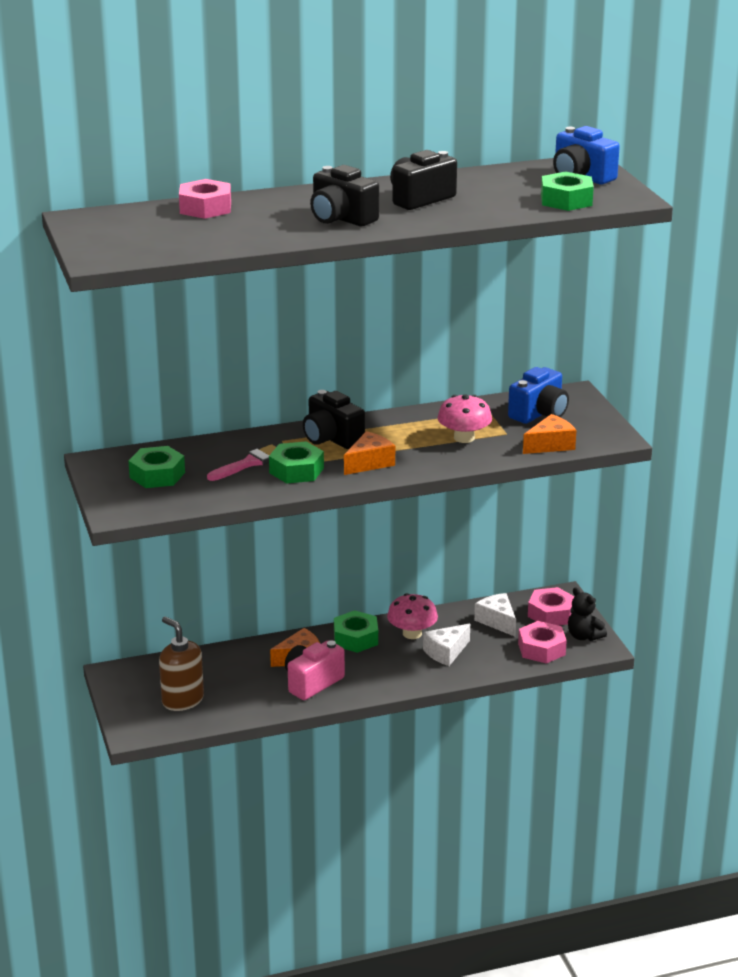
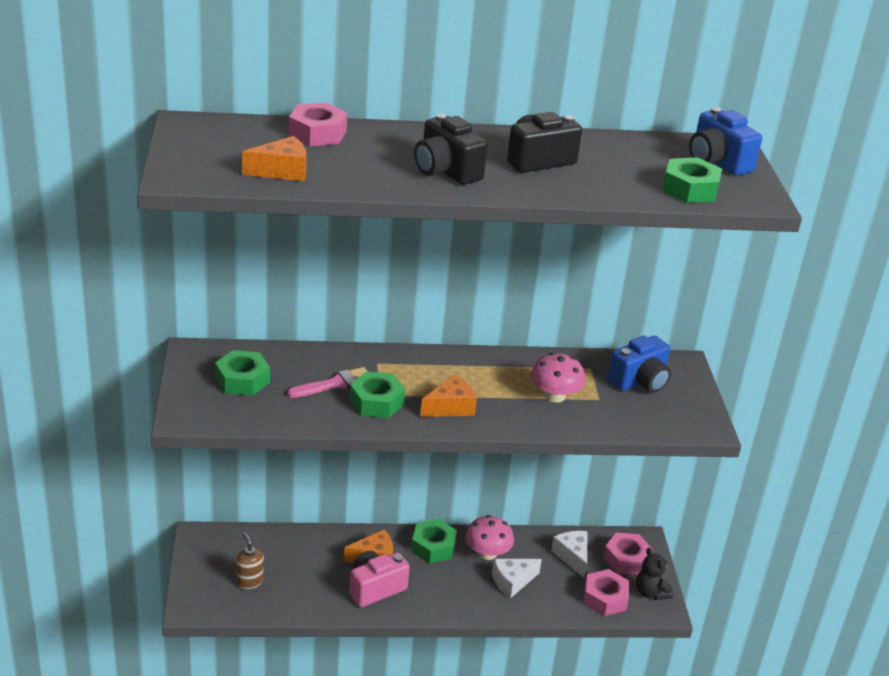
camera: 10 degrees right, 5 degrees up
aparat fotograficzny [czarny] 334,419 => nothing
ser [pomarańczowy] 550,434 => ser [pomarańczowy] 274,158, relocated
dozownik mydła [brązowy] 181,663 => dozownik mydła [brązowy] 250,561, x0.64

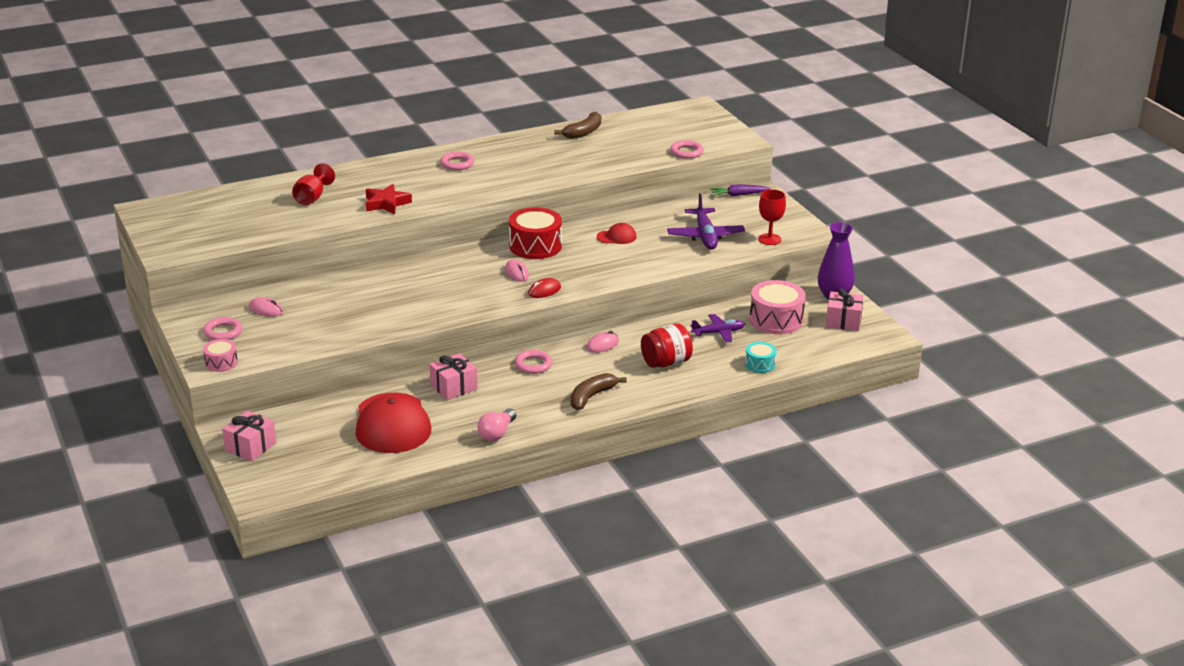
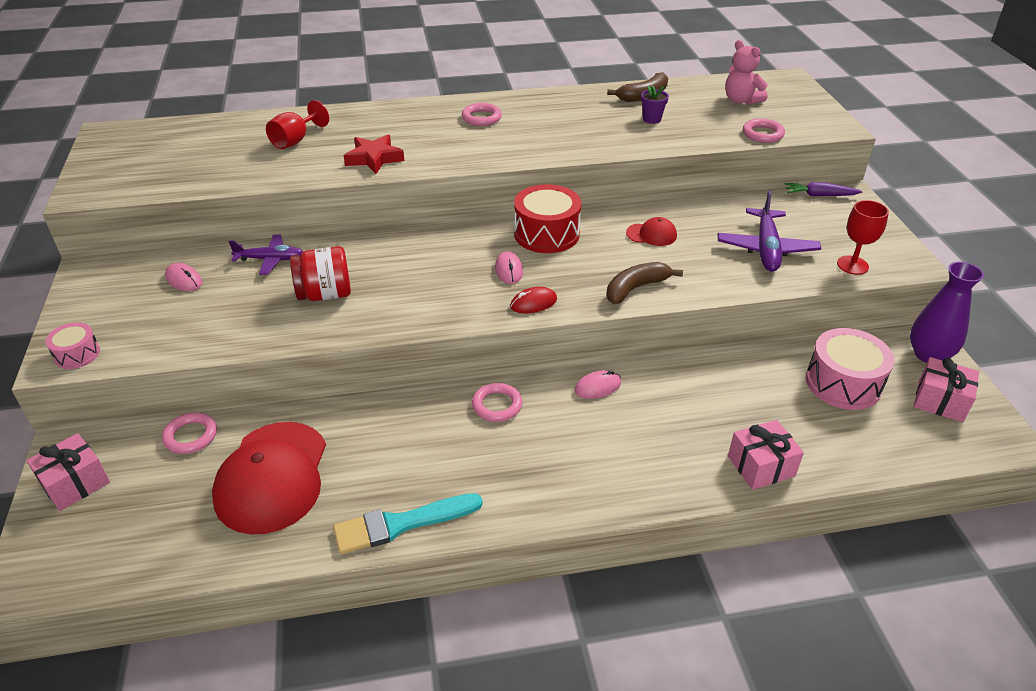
camera: 15 degrees right, 10 degrees up
samolot [fioletowy] 717,328 => samolot [fioletowy] 266,255, relocated
pierścień [różowy] 223,328 => pierścień [różowy] 189,433, relocated
słoik [czerwony] 667,345 => słoik [czerwony] 320,273, relocated
bęben [turkusowy] 761,357 => nothing
prezent [różowy] 453,376 => prezent [różowy] 766,455, relocated
banan [brązowy] 599,391 => banan [brązowy] 645,283, relocated
żarówka [różowy] 496,425 => pędzel [turkusowy] 408,523
nothing => miś [różowy] 746,72
nothing => doniczka [fioletowy] 655,104

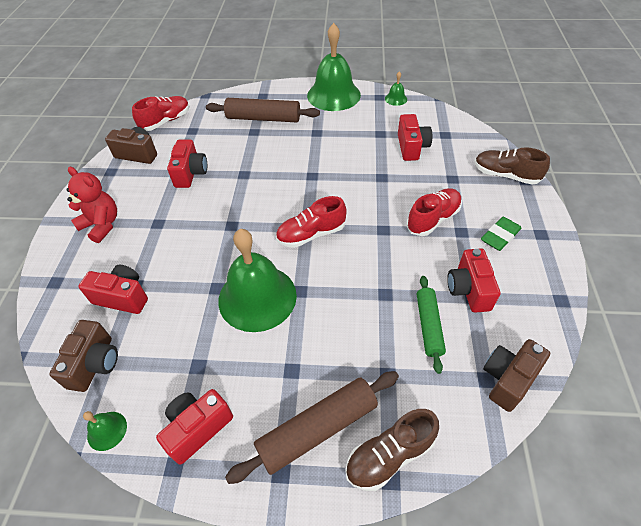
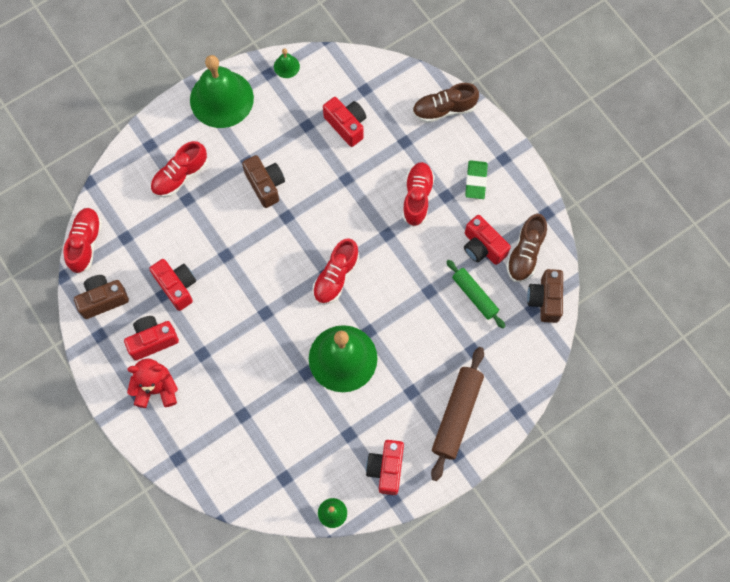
camera: 40 degrees left, 20 degrees up
wałek do ciasta [brązowy] 263,110 => but [czerwony] 179,169
aparat fotograficzny [czerwony] 113,289 => aparat fotograficzny [czerwony] 151,338, relocated
aparat fotograficzny [brązowy] 83,356 => aparat fotograficzny [brązowy] 263,181, relocated
but [brązowy] 392,450 => but [brązowy] 526,248, relocated

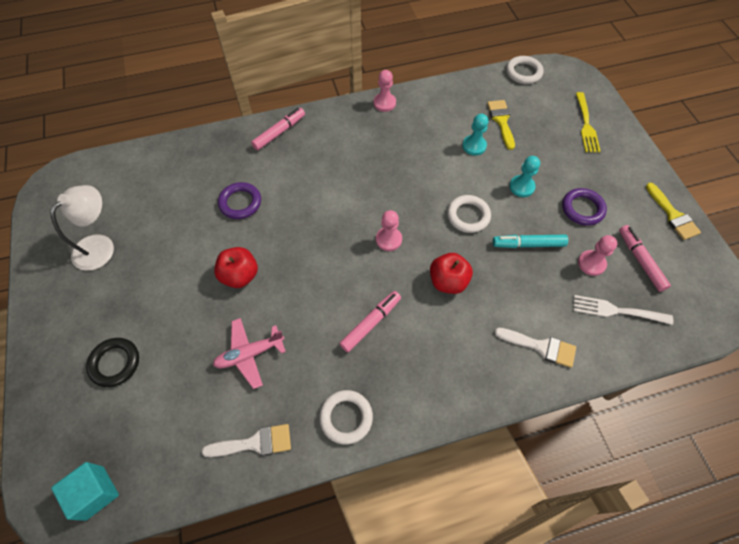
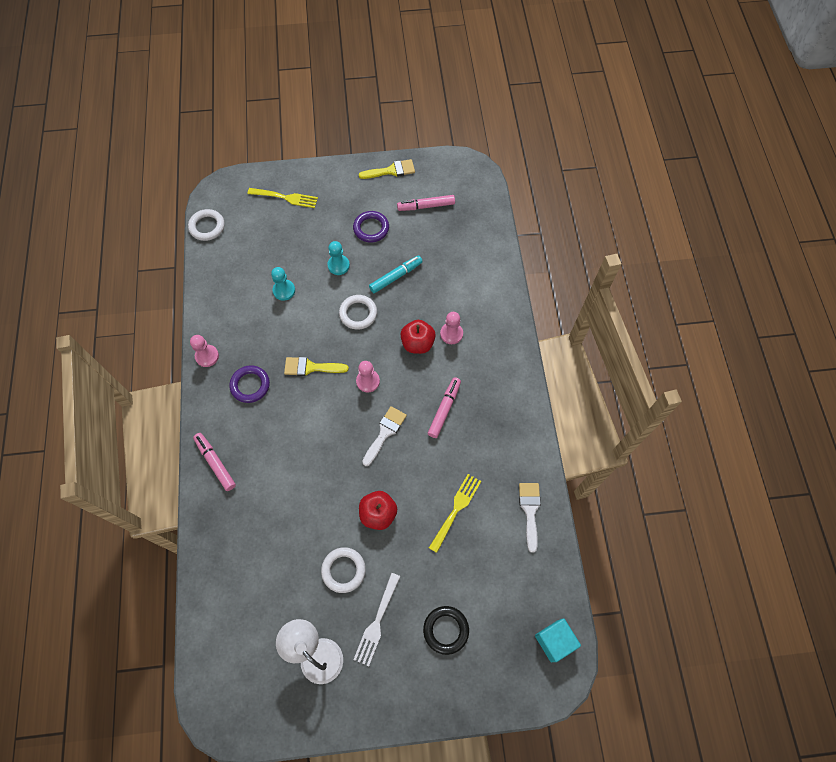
camera: 80 degrees left, 5 degrees up
pędzel [żółty] 501,125 => pędzel [żółty] 316,366, relocated
pierścień [fioletowy] 239,200 => pierścień [fioletowy] 249,384, relocated
flamaster [turkusowy] 530,241 => flamaster [turkusowy] 396,274, 135 degrees counterclockwise
pionek [różowy] 597,255 => pionek [różowy] 451,328, relocated
flamaster [różowy] 370,321 => flamaster [różowy] 444,407, 60 degrees clockwise
widelec [biały] 623,310 => widelec [biały] 377,619, relocated
samolot [różowy] 249,353 => widelec [żółty] 455,513
pędzel [biały] 535,348 => pędzel [biały] 384,436, relocated
pierścień [biały] 346,417 => pierścień [biały] 343,570, relocated

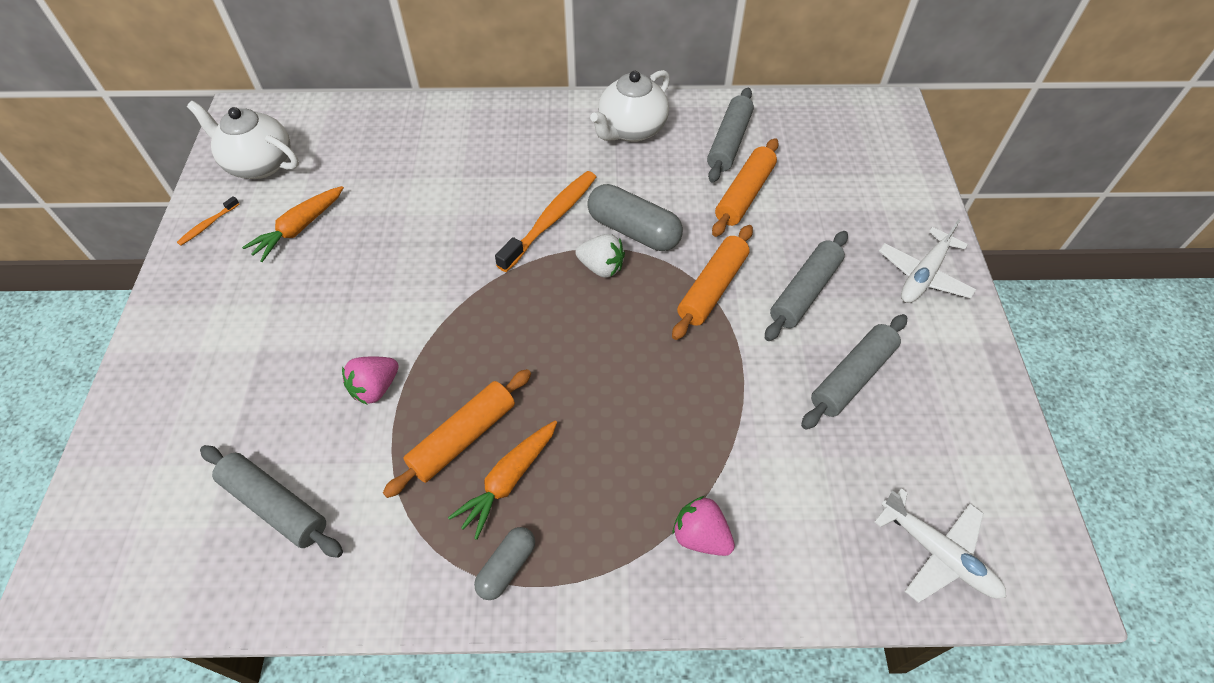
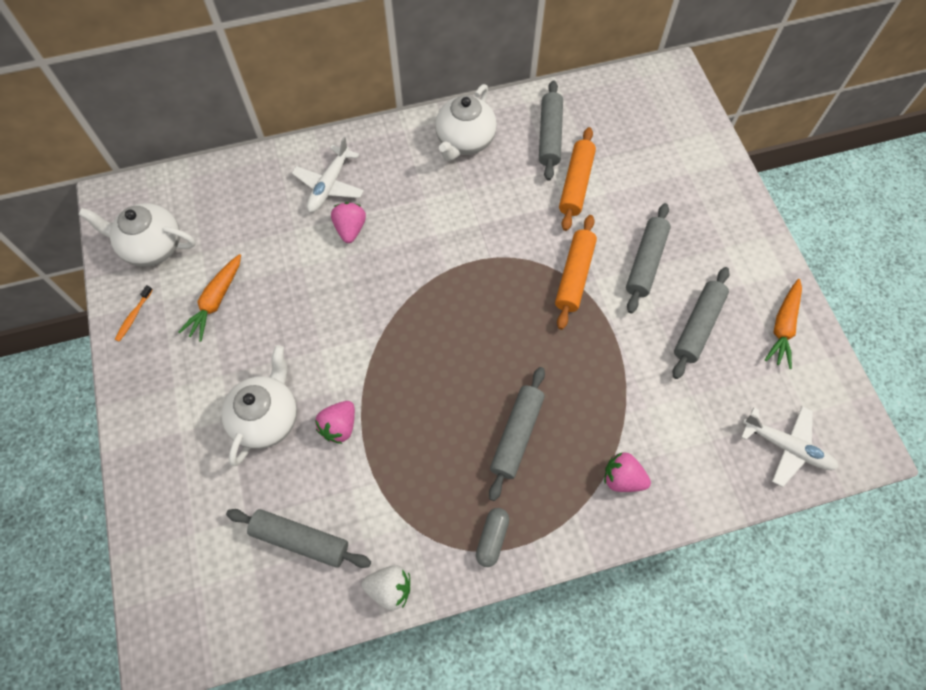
camera: 15 degrees left, 10 degrees up
szczoteczka do zębów [pomarańczowy] 545,221 => nothing
kapsułka [szary] 635,217 => nothing
samolot [biały] 927,261 => samolot [biały] 328,174, relocated
truskawka [biały] 600,256 => truskawka [biały] 386,587, relocated
wałek do ciasta [pomarańczowy] 457,433 => nothing
marchewka [pomarańczowy] 502,480 => marchewka [pomarańczowy] 783,324, relocated
nothing => truskawka [różowy] 348,222
nothing => imbryk [biały] 259,405
nothing => wałek do ciasta [szary] 517,434

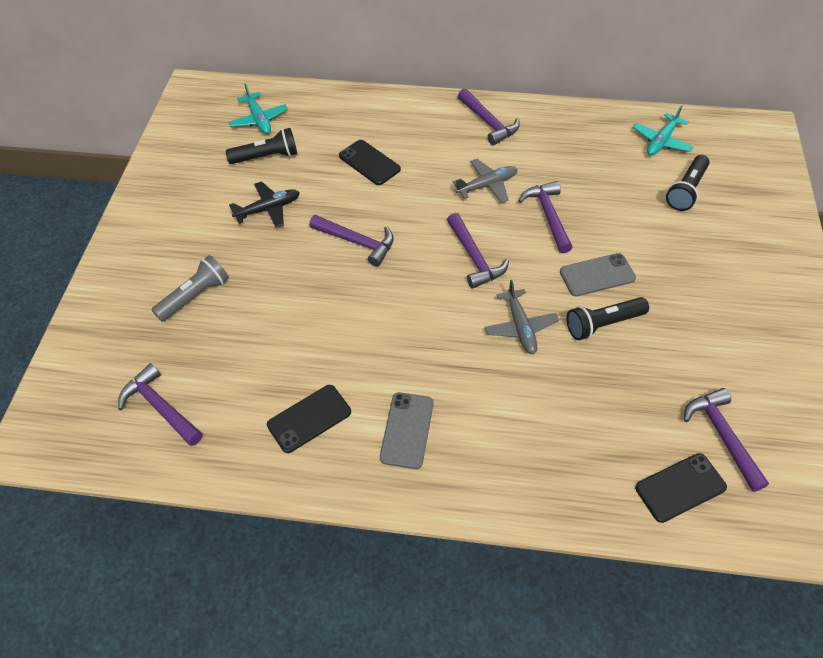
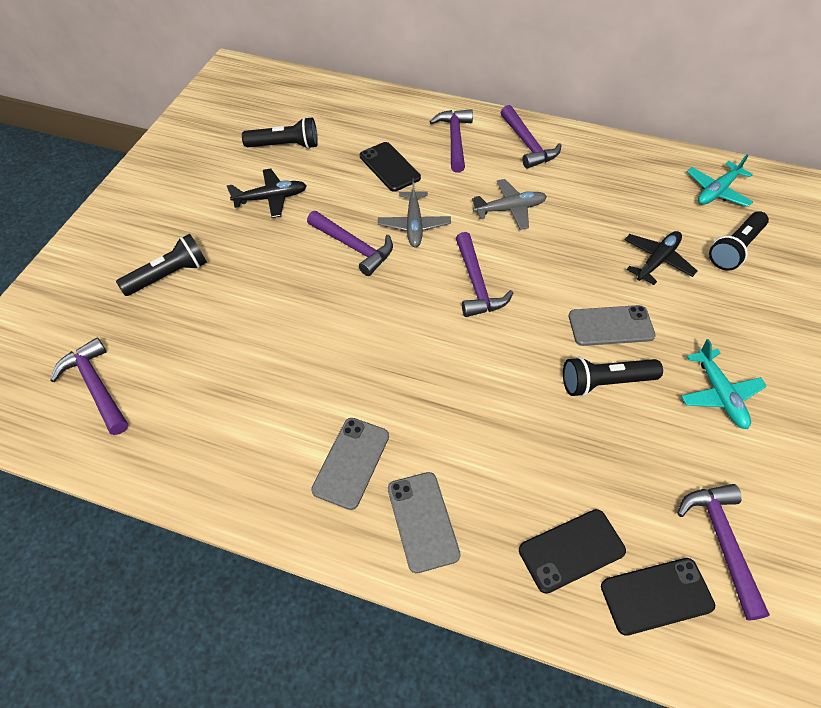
camera: 10 degrees right, 0 degrees up
samolot [turkusowy] 258,109 => samolot [turkusowy] 724,384, relocated
młotek [fioletowy] 546,217 => młotek [fioletowy] 451,141, relocated
latarka [szary] 190,288 => latarka [czarny] 161,265
samolot [szary] 522,317 => samolot [szary] 414,212, relocated
telefon [czarny] 309,419 => telefon [czarny] 572,551, relocated
nothing => samolot [czarny] 661,258
nothing => telefon [szary] 424,522

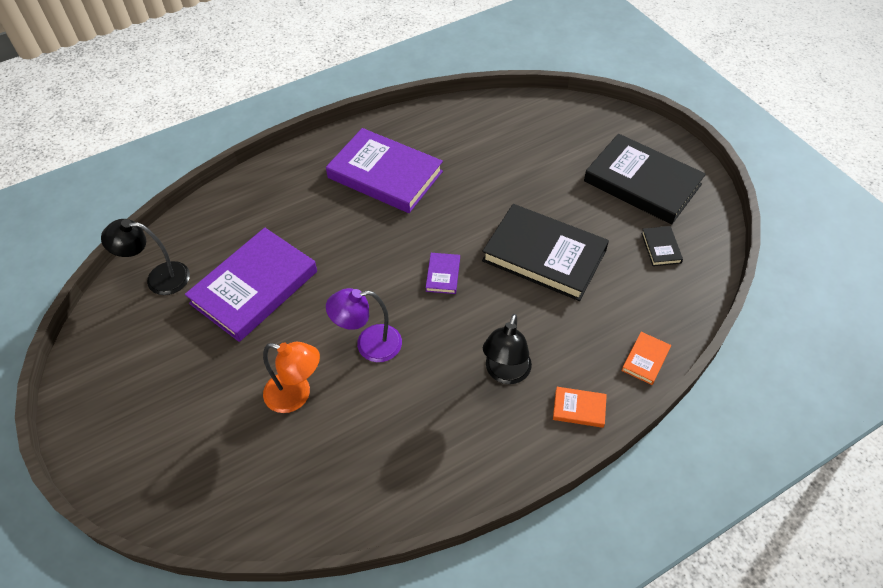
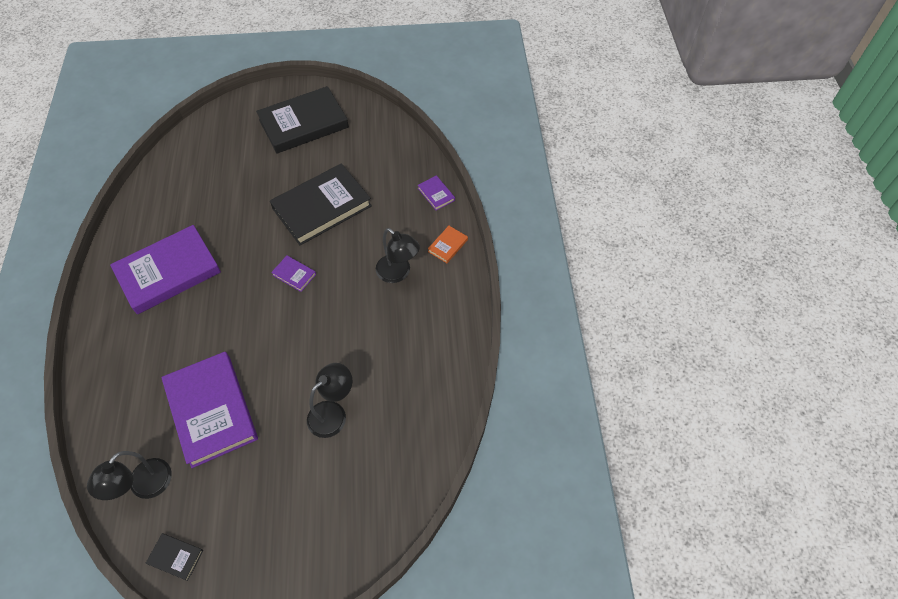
camera: 65 degrees left, 5 degrees up
książka [czarny] 662,246 => książka [czarny] 174,557, relocated
lampka [fioletowy] 364,325 => nothing
książka [pomarańczowy] 646,358 => książka [fioletowy] 436,192
lampka [pomarańczowy] 291,377 => lampka [czarny] 329,400

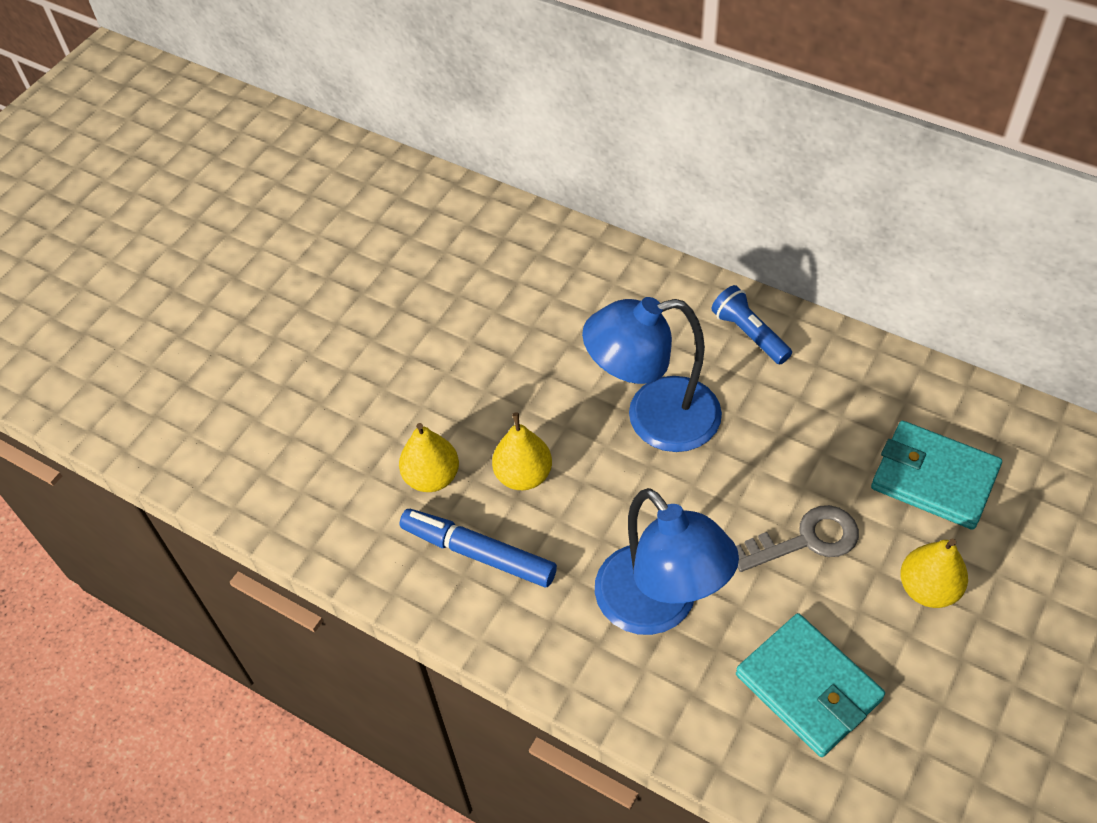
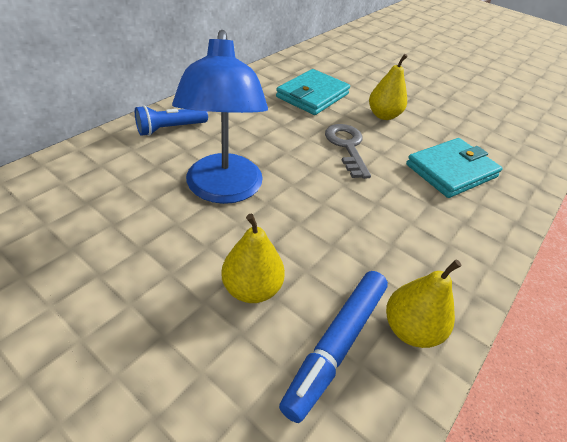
camera: 90 degrees left, 10 degrees down
gruszka [żółty] 429,457 => gruszka [żółty] 424,304, relocated
lampka [niebieski] 667,561 => nothing

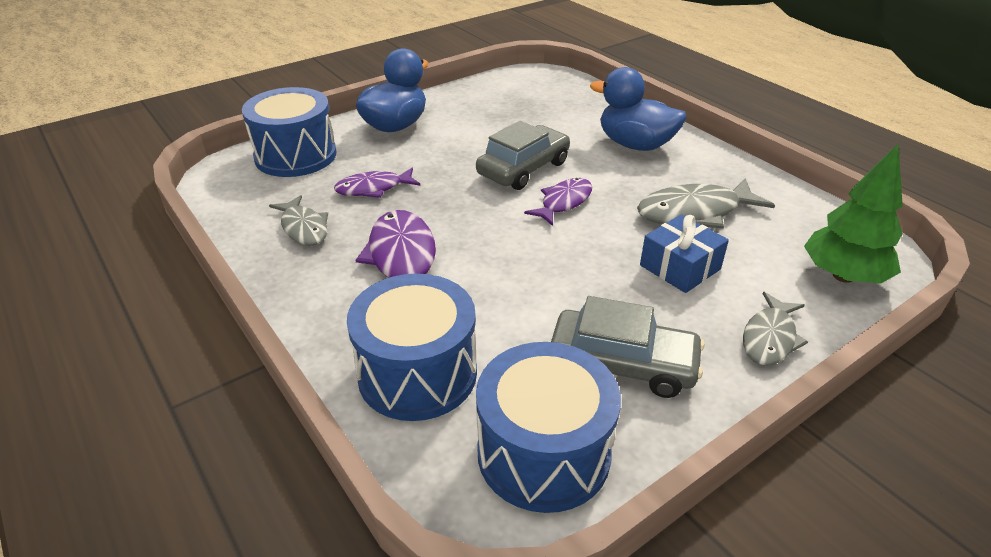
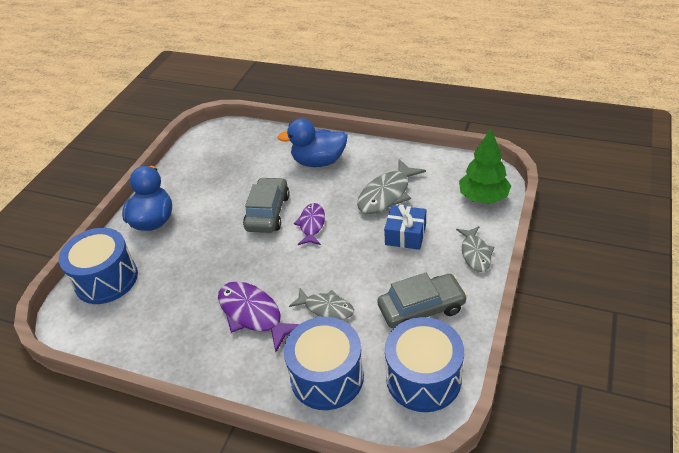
camera: 30 degrees left, 5 degrees up
ryba [fioletowy] 377,183 => nothing
ryba [szary] 298,220 => ryba [szary] 321,304, relocated

